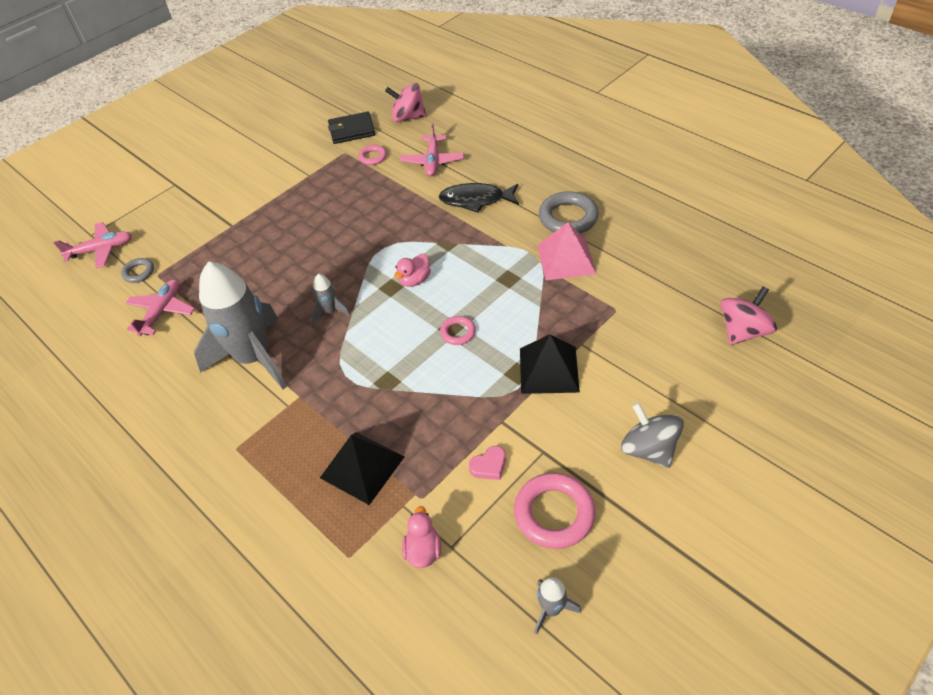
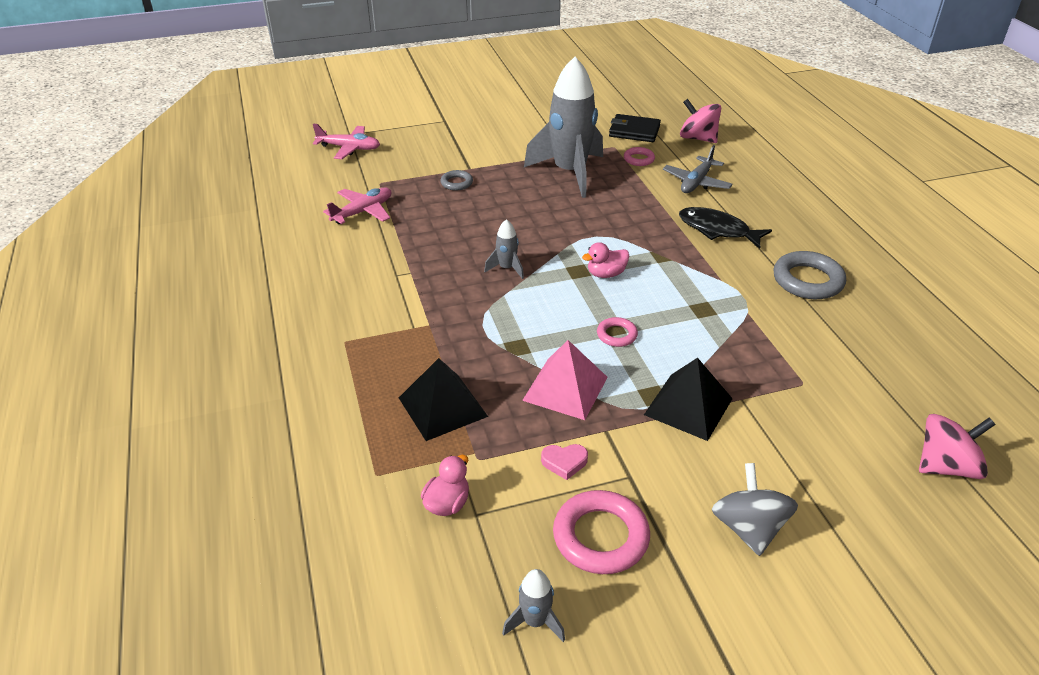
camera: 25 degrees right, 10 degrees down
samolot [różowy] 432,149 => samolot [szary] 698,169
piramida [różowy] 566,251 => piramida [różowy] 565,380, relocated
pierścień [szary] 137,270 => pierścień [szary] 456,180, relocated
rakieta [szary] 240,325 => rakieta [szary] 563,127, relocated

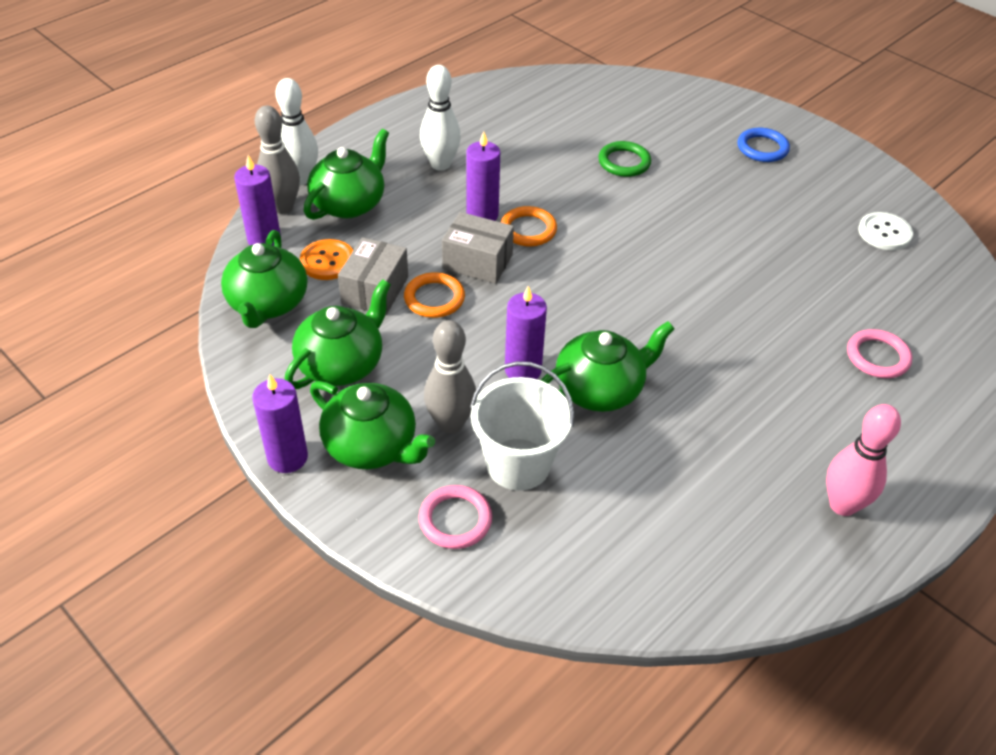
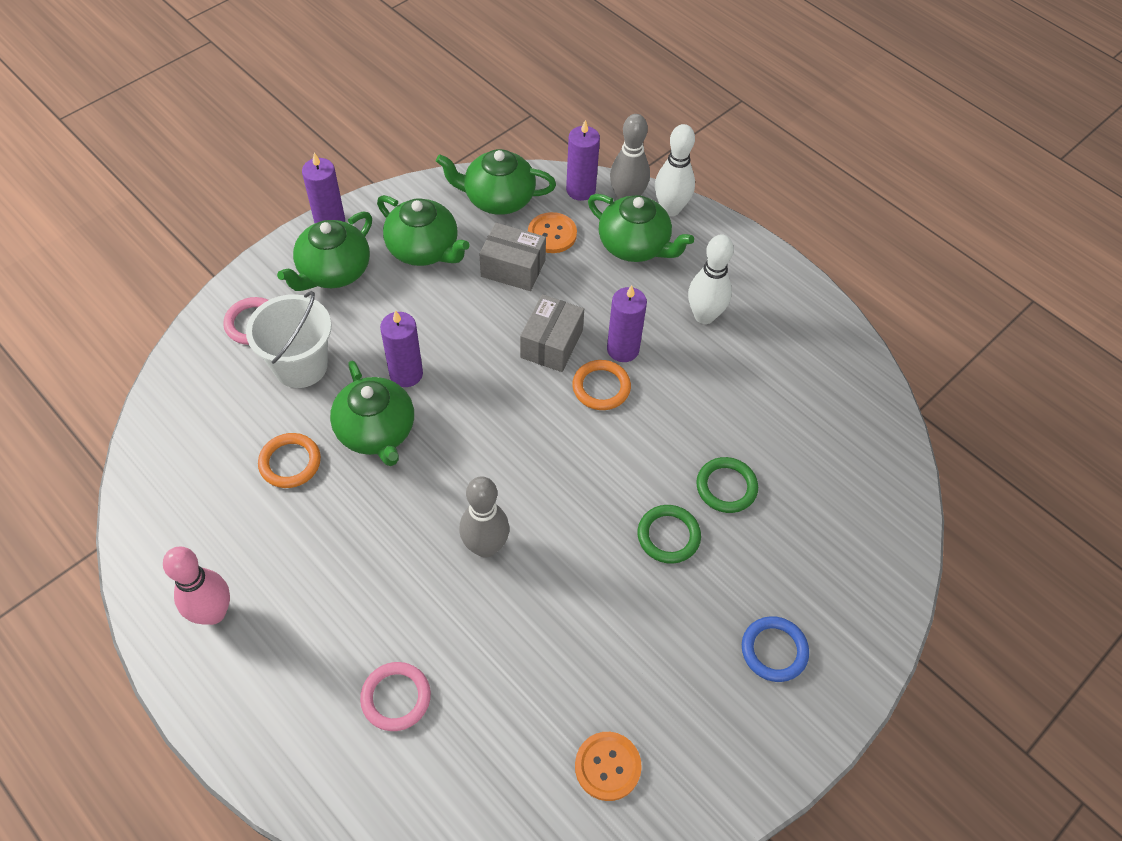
camera: 90 degrees right, 10 degrees up
guzik [biały] 885,231 => guzik [pomarańczowy] 608,766
pierścień [pomarańczowy] 434,295 => pierścień [pomarańczowy] 289,460, relocated
kręgiel [szary] 450,376 => kręgiel [szary] 484,517, relocated
nothing => pierścień [zielony] 669,534

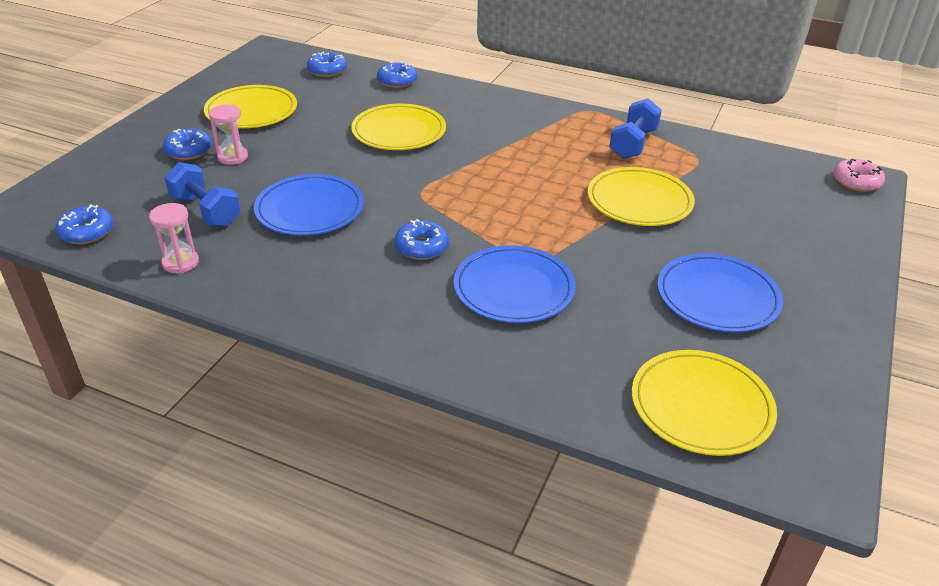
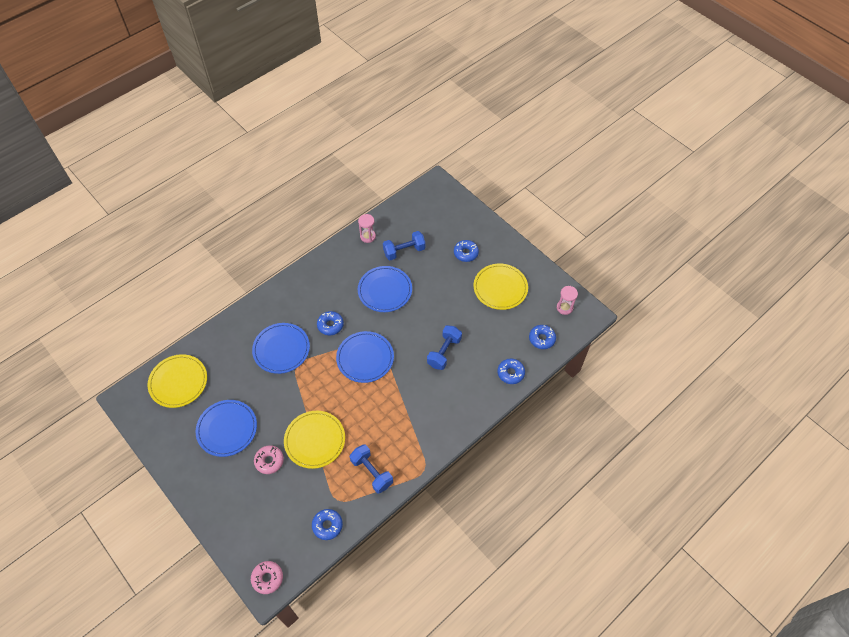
camera: 115 degrees right, 20 degrees up
talerz [żółty] 398,126 => hantel [niebieski] 444,347
klepsydra [różowy] 228,135 => klepsydra [różowy] 567,300, relocated
donut [niebieski] 84,224 => donut [niebieski] 327,524, relocated
nothing => talerz [niebieski] 365,357
nothing => donut [różowy] 269,459

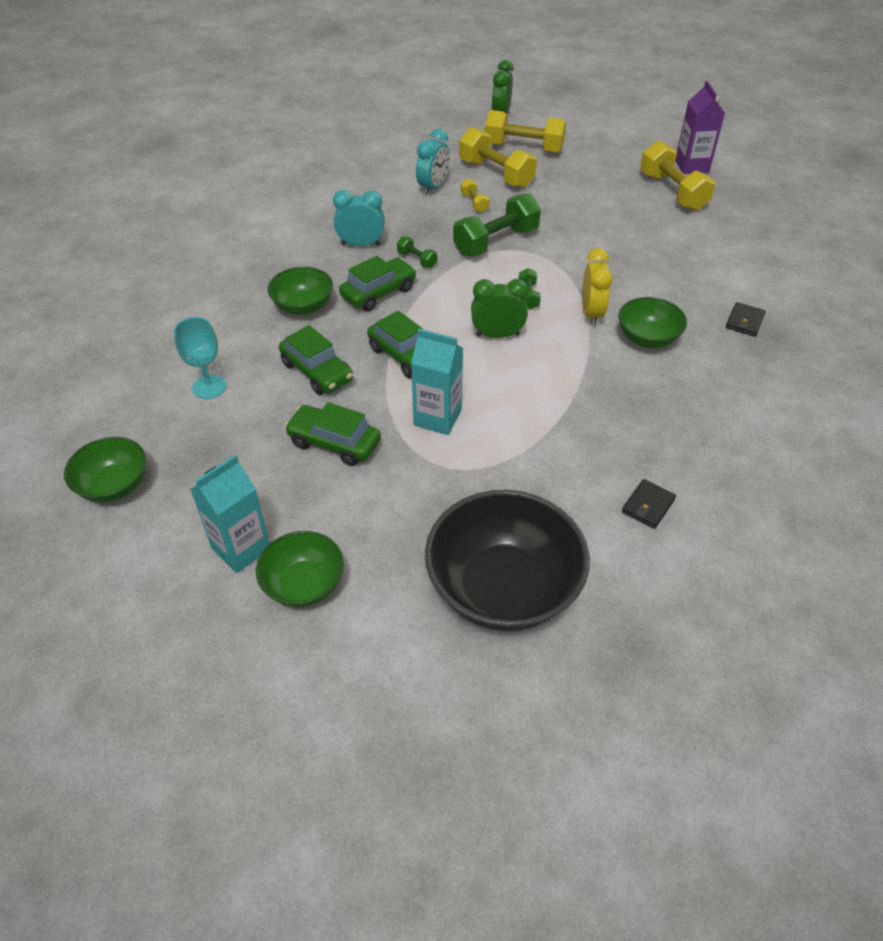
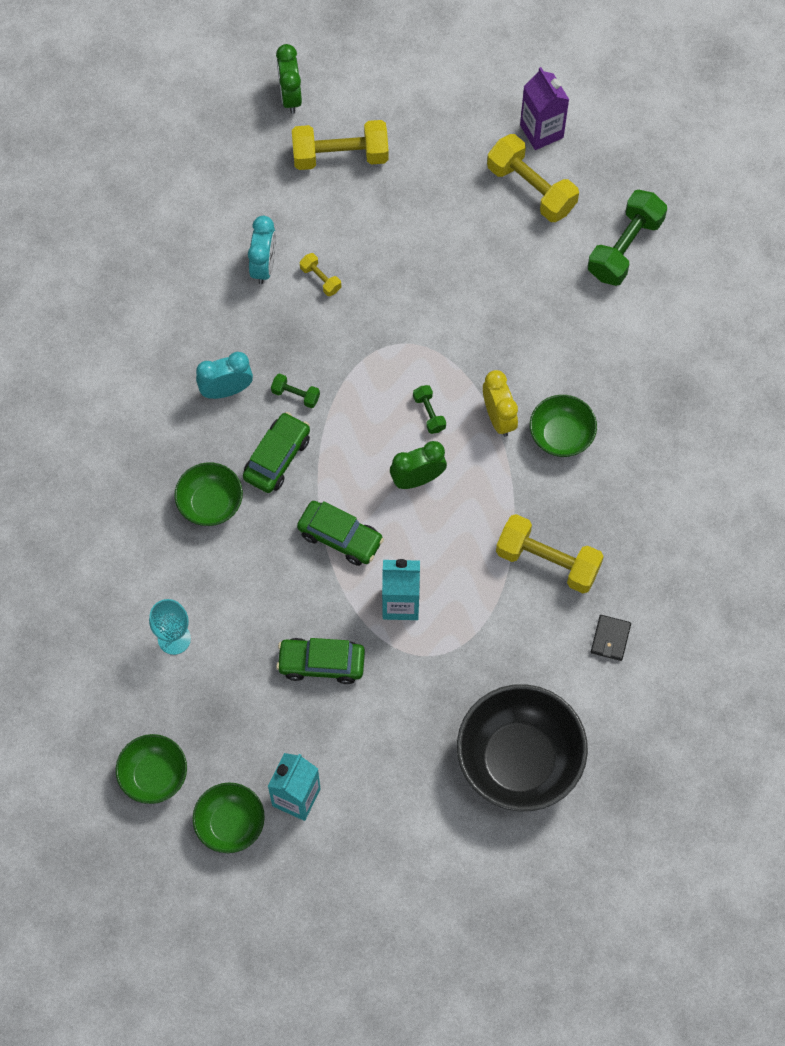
camera: 20 degrees left, 20 degrees up
hantel [żółty] 498,157 => hantel [żółty] 550,553, relocated
hantel [zielony] 497,225 => hantel [zielony] 627,238, relocated
portfel [czarny] 746,319 => nothing
samochód [zielony] 316,360 => nothing
miska [zielony] 300,569 => miska [zielony] 229,817, relocated

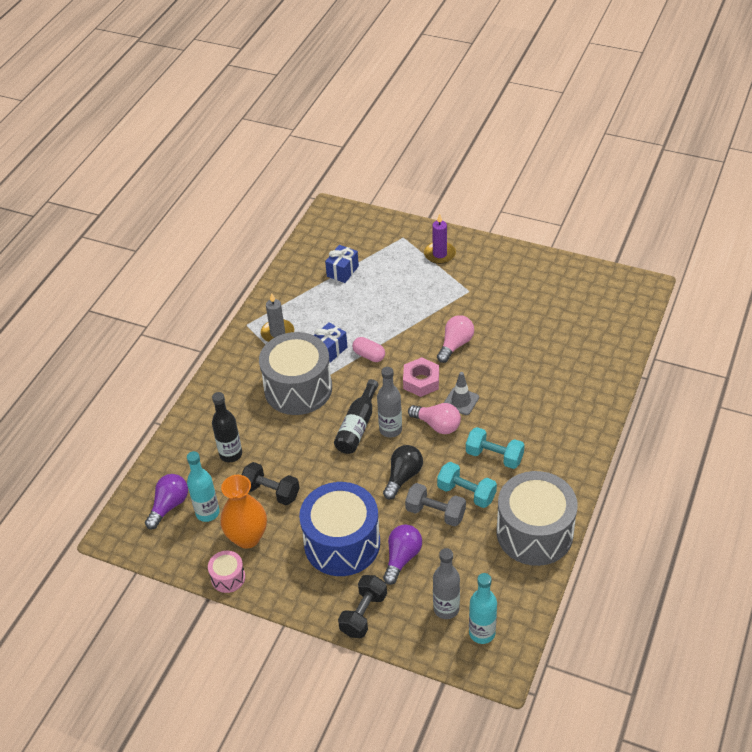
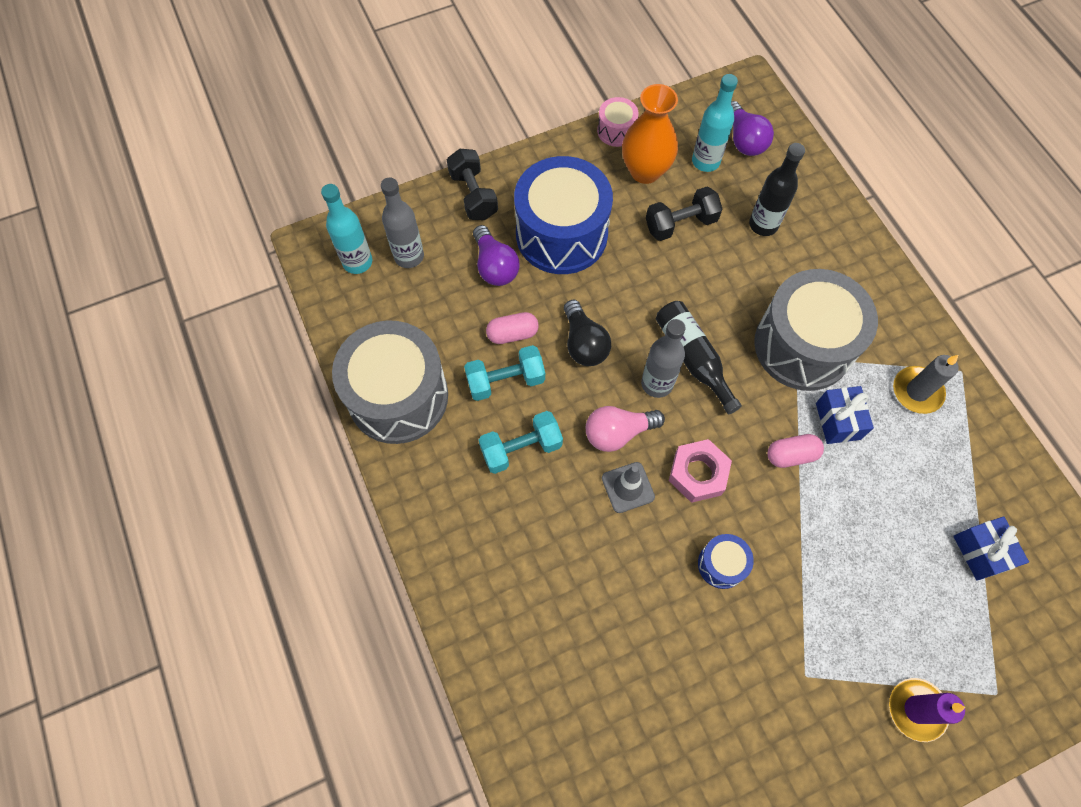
camera: 130 degrees right, 20 degrees up
żarówka [różowy] 455,339 => bęben [niebieski] 726,561
hantel [szary] 435,504 => kapsułka [różowy] 512,328

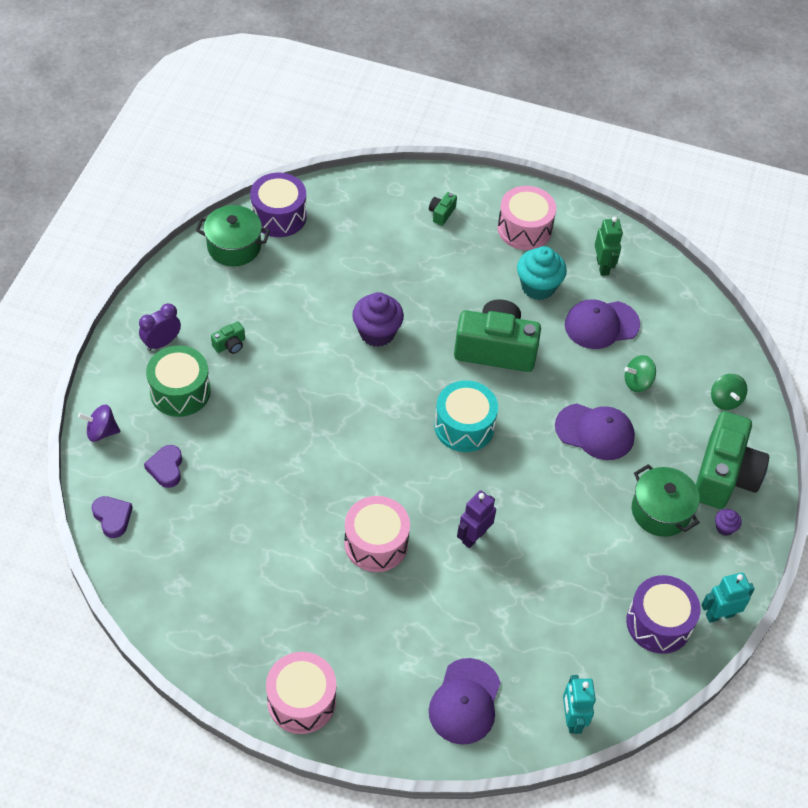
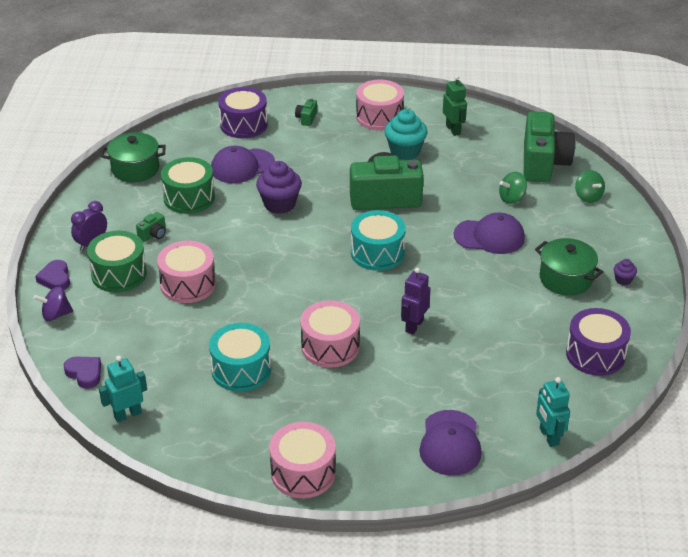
camera: 10 degrees left, 15 degrees down
bęben [fioletowy] 278,205 => bęben [fioletowy] 243,112, relocated
czapka [fioletowy] 602,324 => czapka [fioletowy] 243,164, relocated
aparat fotograficzny [zielony] 732,460 => aparat fotograficzny [zielony] 549,146, relocated
serce [fioletowy] 163,466 => serce [fioletowy] 52,275, relocated
robot [turkusowy] 728,597 => robot [turkusowy] 123,389, relocated
nothing => bęben [zielony] 188,185
nothing => bęben [różowy] 186,272
nothing => bęben [turkusowy] 240,357

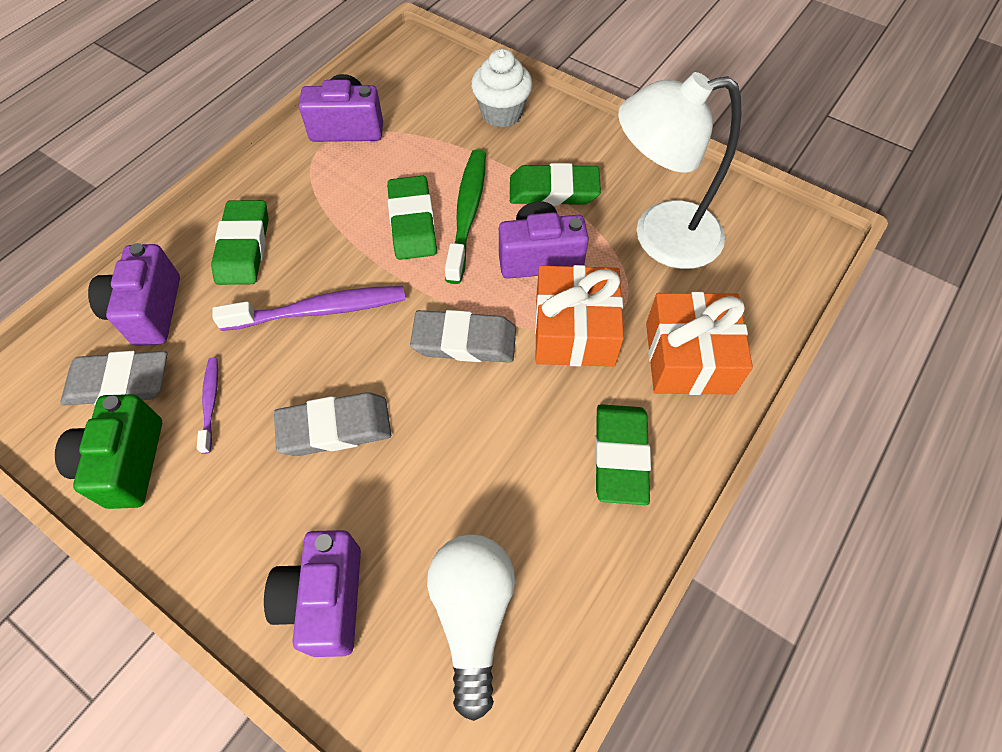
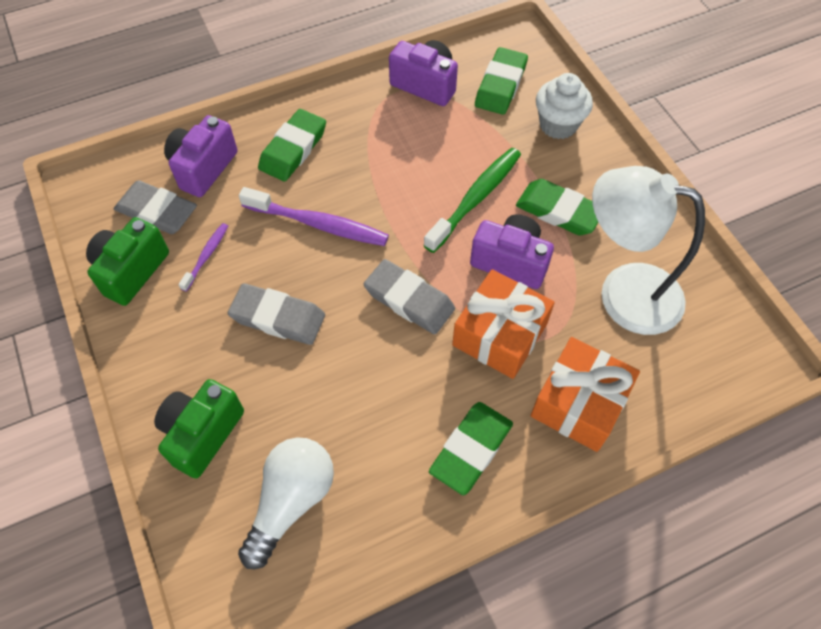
camera: 30 degrees right, 0 degrees up
gumka do mazania [zielony] 412,218 => gumka do mazania [zielony] 501,81, relocated
aparat fotograficzny [fioletowy] 312,593 => aparat fotograficzny [zielony] 199,428

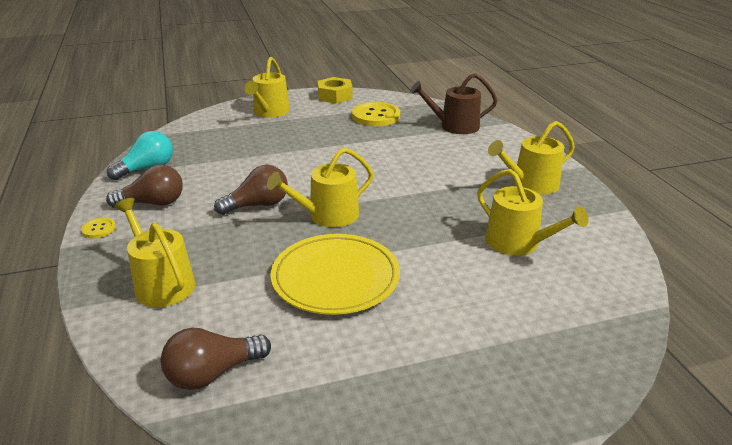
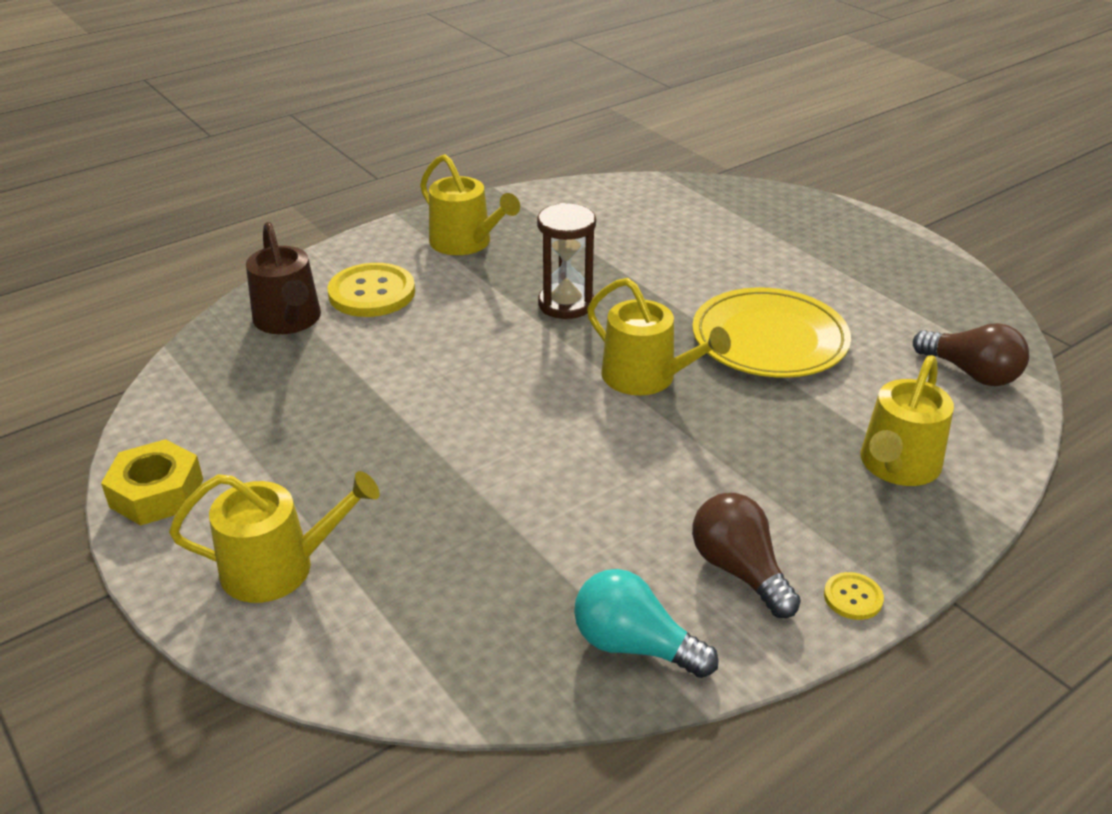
camera: 110 degrees left, 5 degrees up
guzik [żółty] 376,114 => guzik [żółty] 371,290, relocated
żarówka [brązowy] 251,190 => nothing
konewka [żółty] 533,212 => nothing
nothing => klepsydra [brązowy] 566,261

